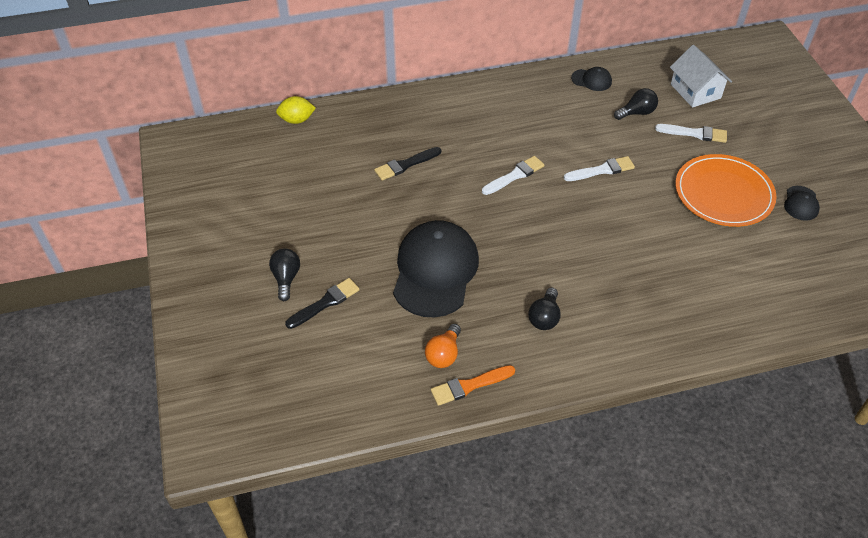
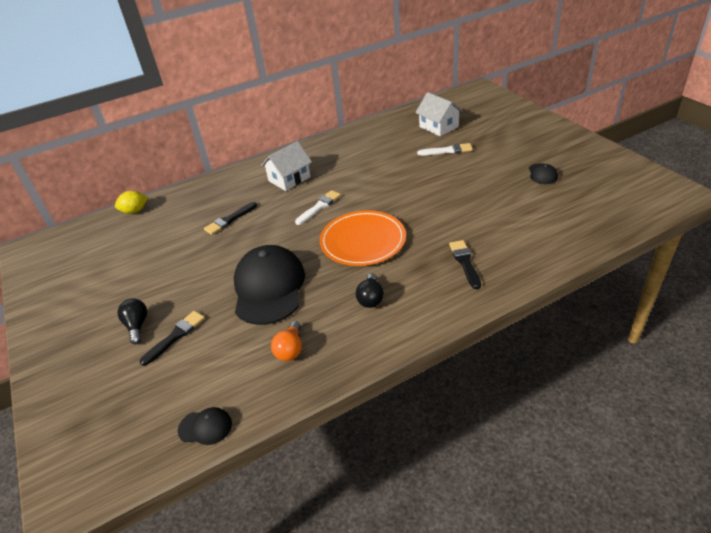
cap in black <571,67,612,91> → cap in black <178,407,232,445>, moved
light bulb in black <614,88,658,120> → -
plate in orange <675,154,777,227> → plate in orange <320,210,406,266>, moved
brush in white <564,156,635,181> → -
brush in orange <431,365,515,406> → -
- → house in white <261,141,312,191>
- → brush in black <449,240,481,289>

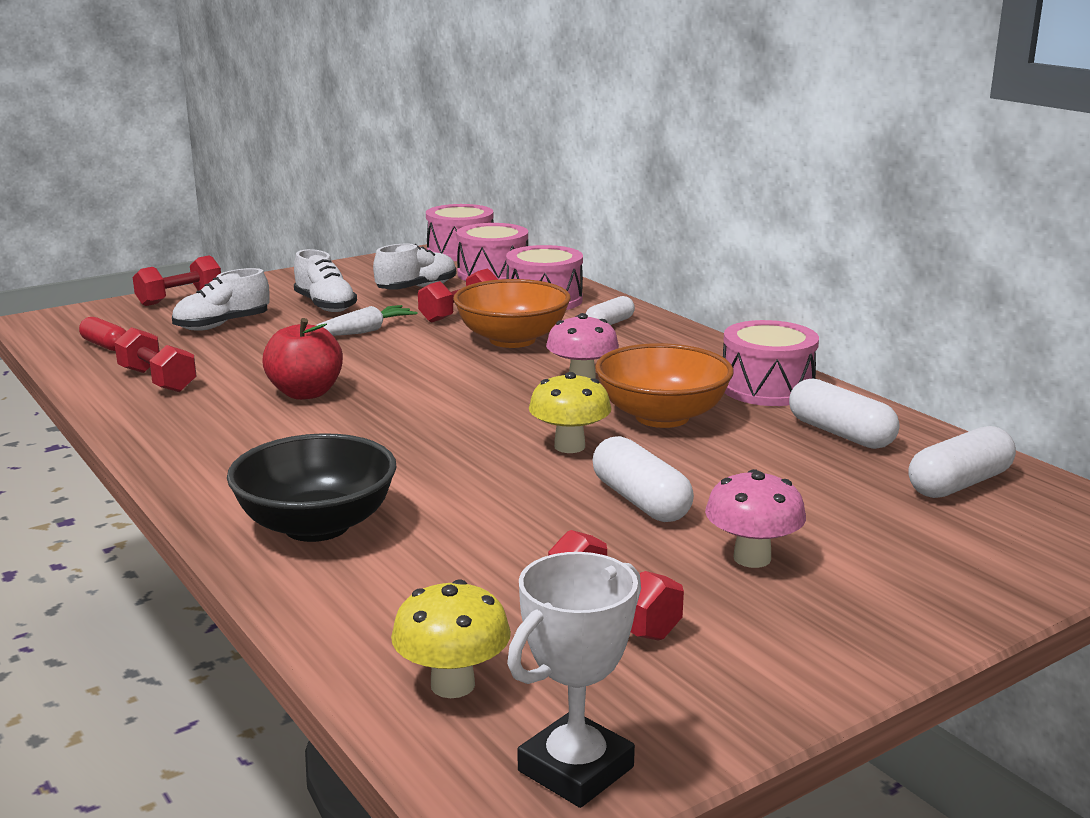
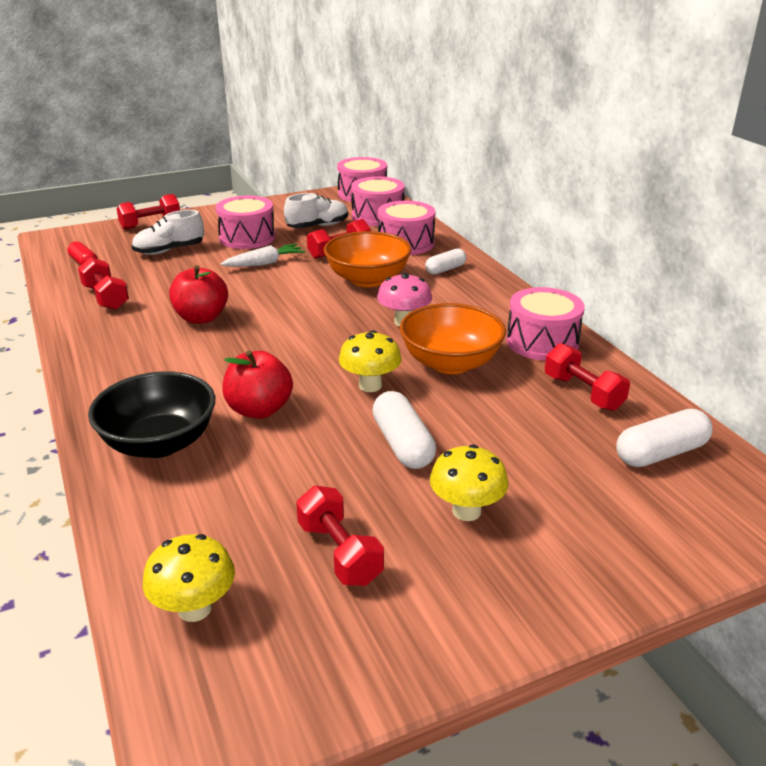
shoe in white <294,249,357,312> → drum in pink <216,196,275,249>
capsule in white <789,378,899,449> → dumbbell in red <545,343,630,411>
mushroom in pink <705,469,806,568> → mushroom in yellow <430,444,508,521>
trophy in white <507,552,641,808> → -
- → apple in red <222,350,293,419>

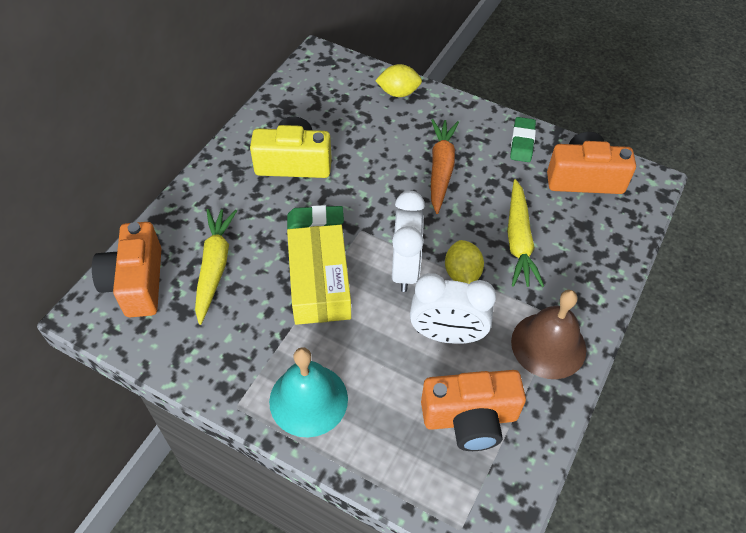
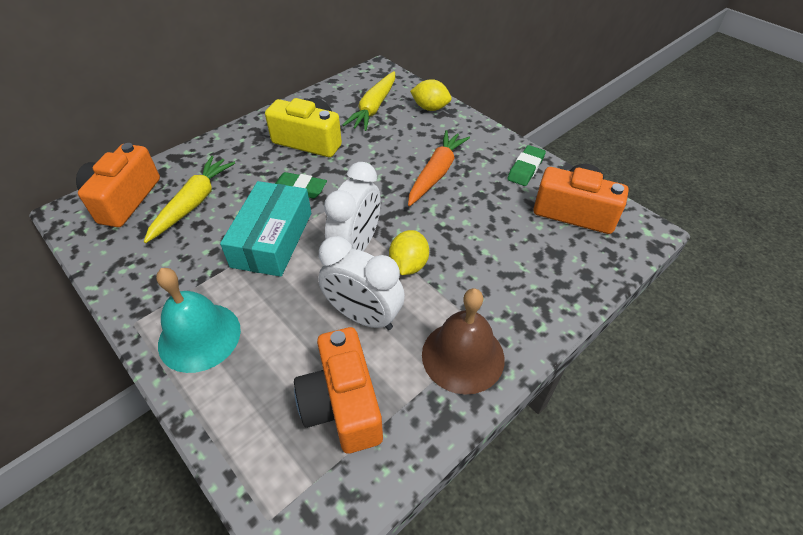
carrot in yellow <507,179,544,287> → carrot in yellow <343,71,395,131>, moved
box in yellow <287,225,351,325> → box in turquoise <220,181,311,277>
camera in orange <421,370,526,451> → camera in orange <294,327,383,454>, 60 degrees clockwise

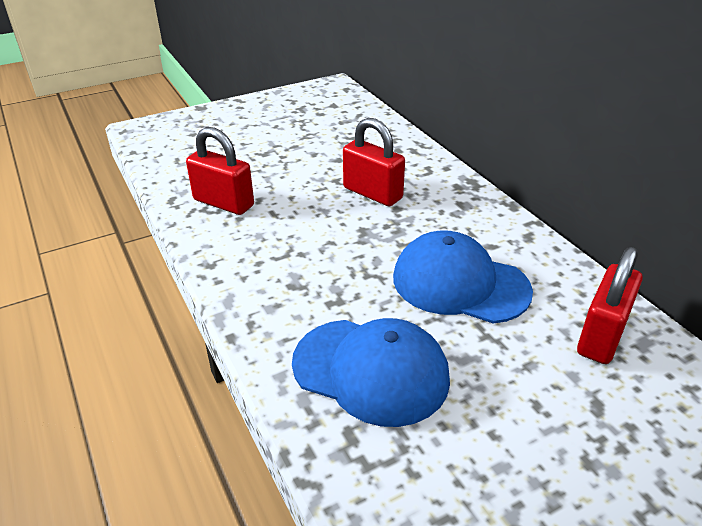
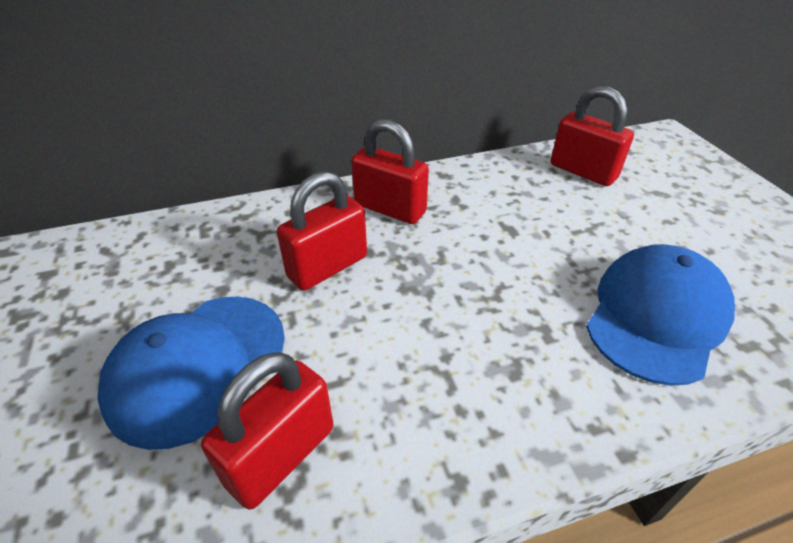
cap in blue <393,231,533,323> → cap in blue <97,297,285,450>, moved
- → padlock in red <351,119,429,224>

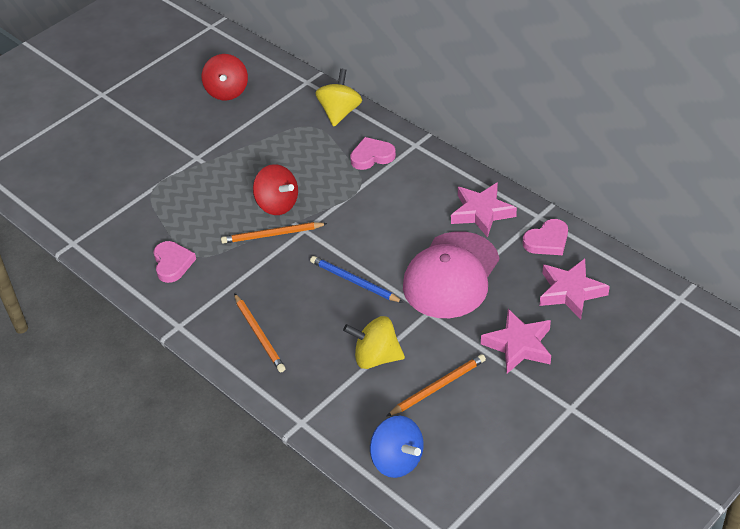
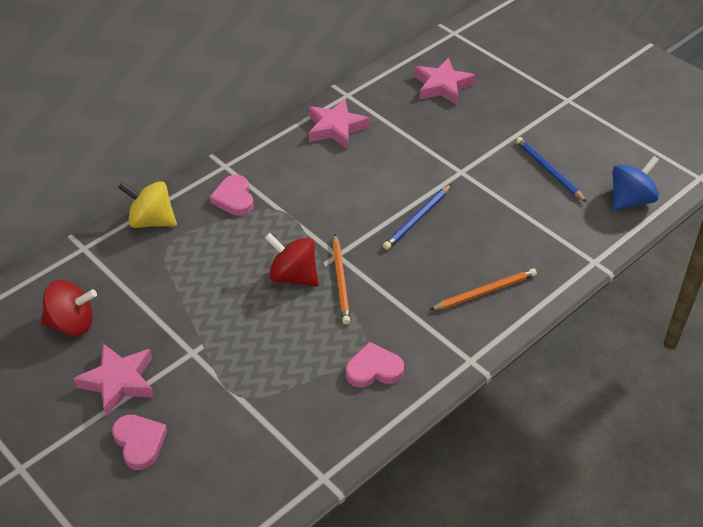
spinning top in red <253,164,298,215> → spinning top in red <265,233,319,287>, 105 degrees counterclockwise
heart in pink <523,219,568,255> → heart in pink <112,415,167,470>, moved
cap in pink <403,231,499,318> → -
star in pink <481,309,551,374> → star in pink <73,344,154,416>, moved
spinning top in yellow <343,316,405,369> → -
pencil in orange <387,354,486,416> → pencil in blue <516,137,587,202>

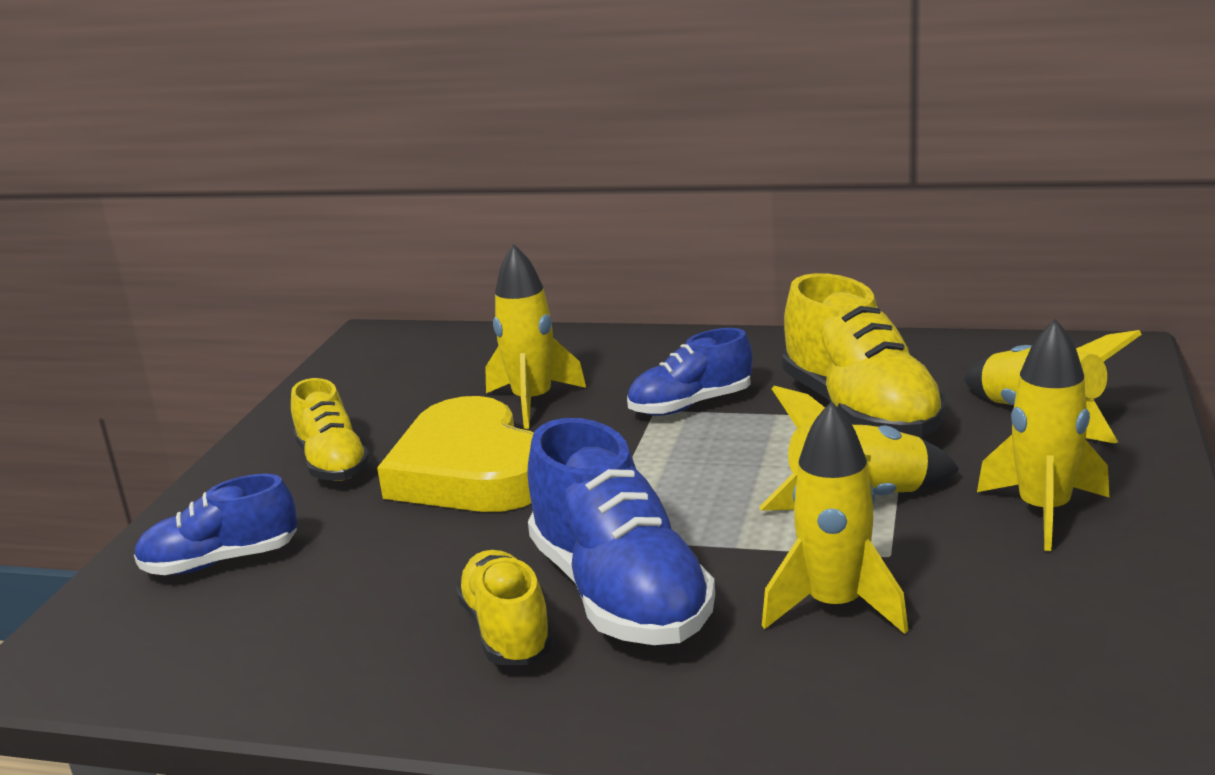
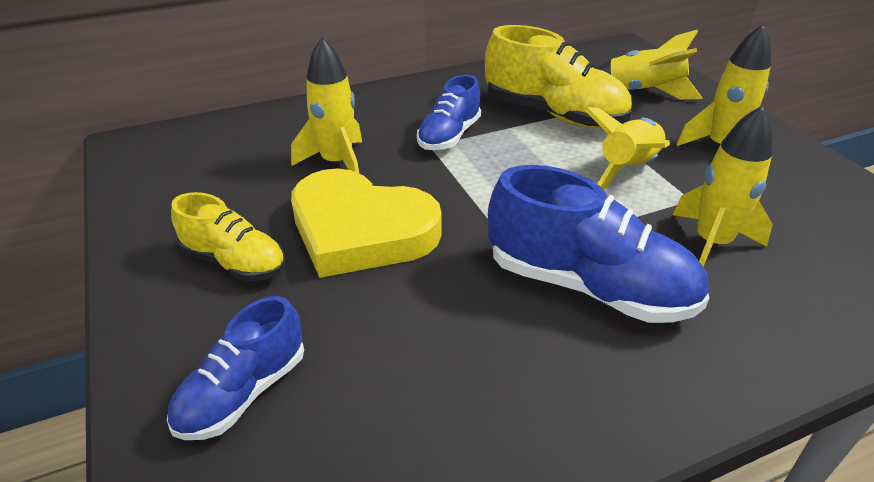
shoe in yellow <456,550,554,665> → -

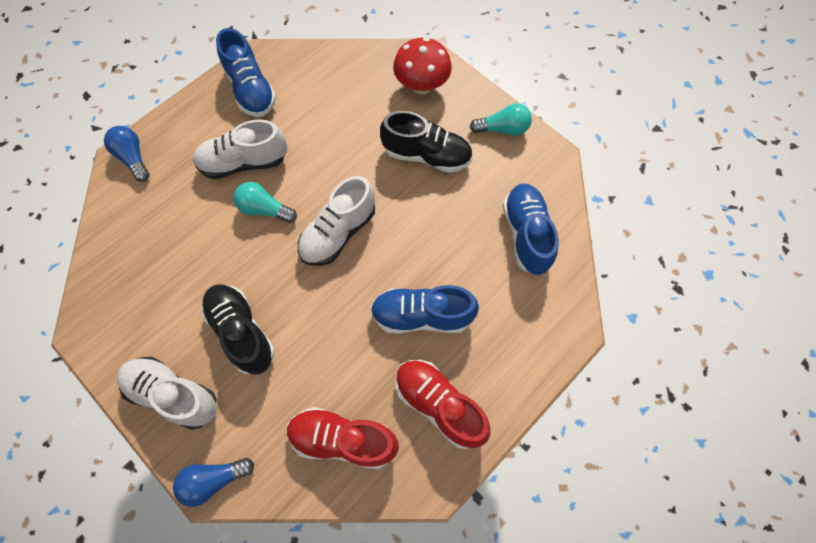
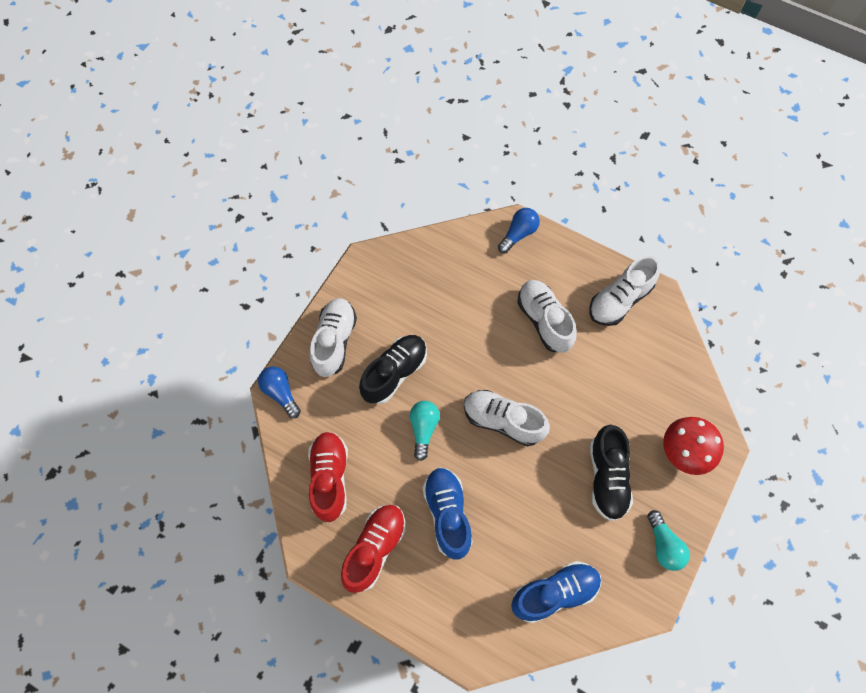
shoe in blue <216,28,276,117> → shoe in white <589,256,660,326>
light bulb in turquoise <234,182,297,223> → light bulb in turquoise <410,401,440,461>, moved

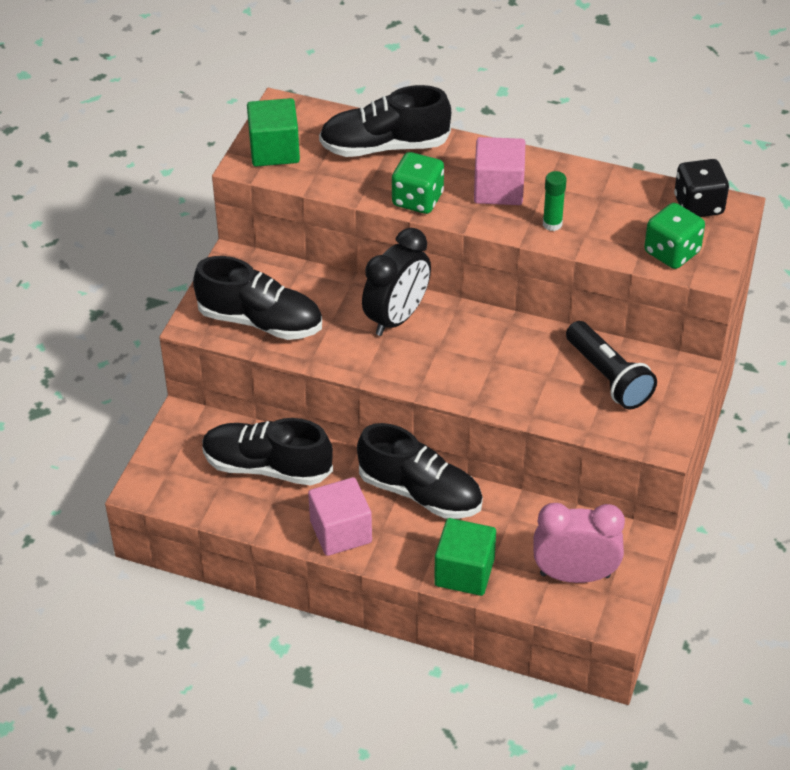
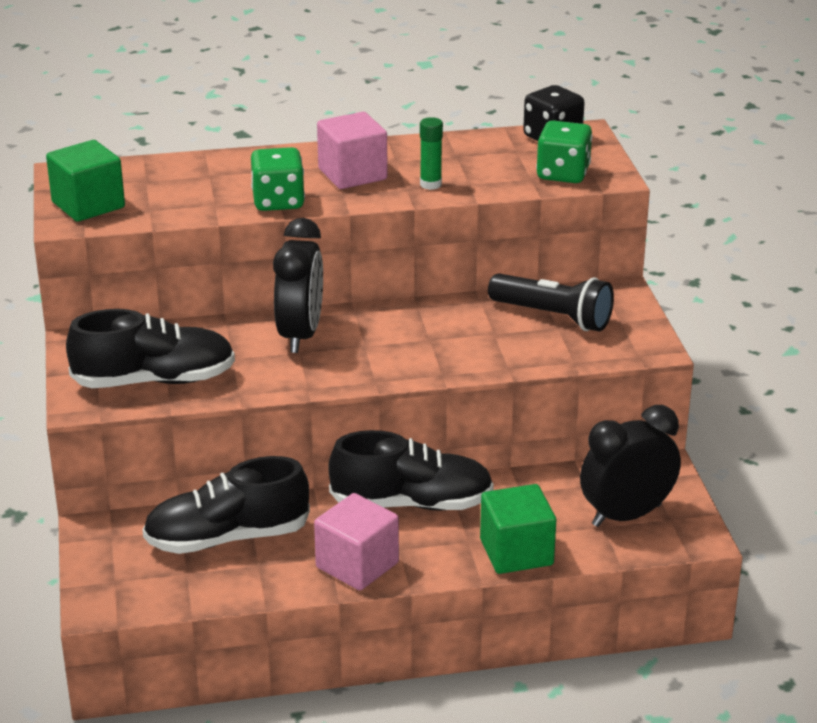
shoe in black <319,85,451,157> → -
clock in pink <533,503,625,583> → clock in black <580,405,681,527>

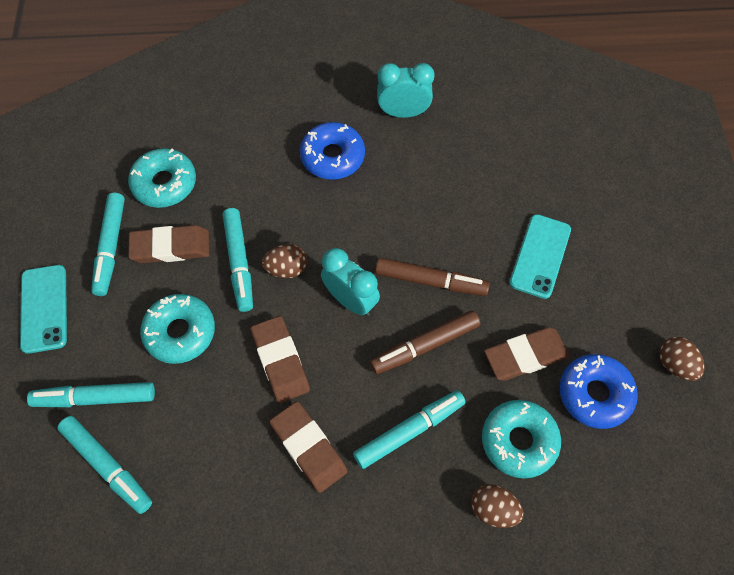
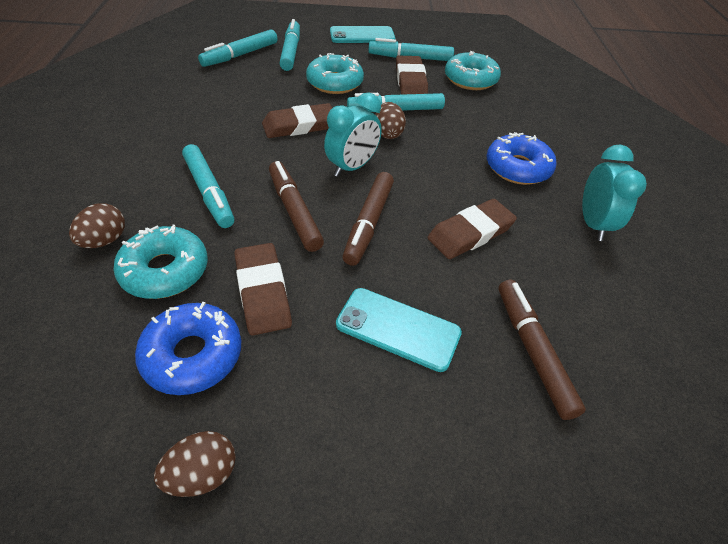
eraser in brown <270,401,348,493> → eraser in brown <427,199,517,259>, moved
- → marker in brown <498,280,586,420>

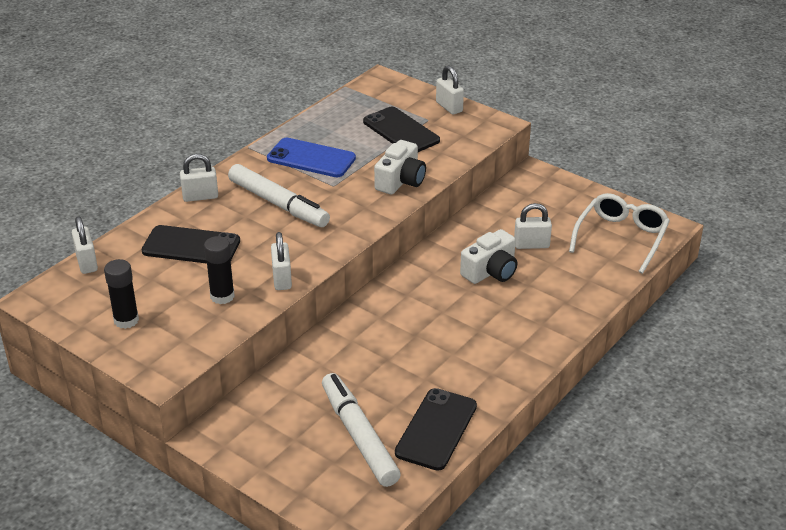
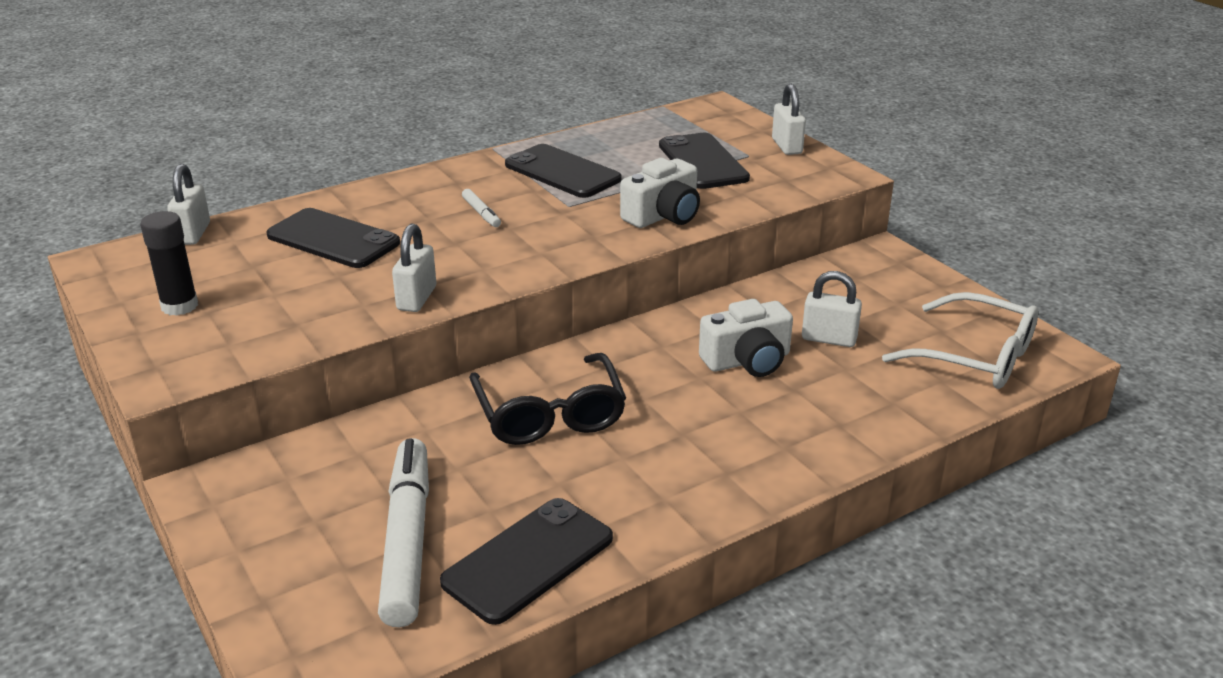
phone in blue <267,138,356,177> → phone in black <505,144,622,198>
padlock in white <180,154,218,202> → -
marker in white <228,164,330,227> → marker in white <462,189,501,227>, x0.42
glasses in white <569,193,670,274> → glasses in white <882,292,1038,389>, 75 degrees clockwise
glue stick in black <204,236,235,304> → -
- → glasses in black <469,353,626,445>

